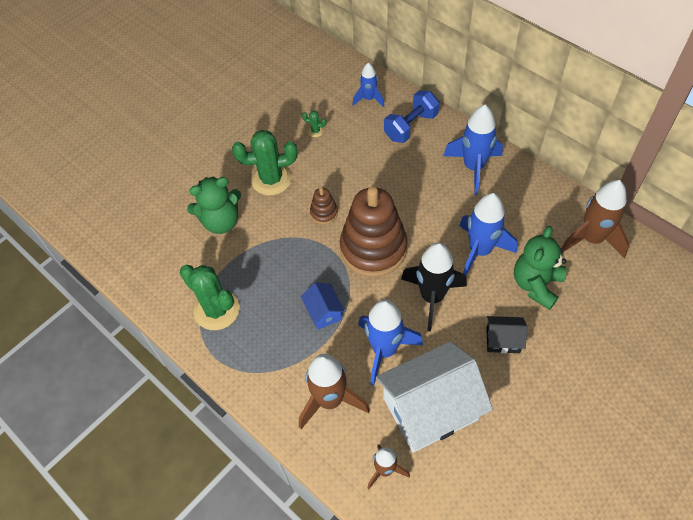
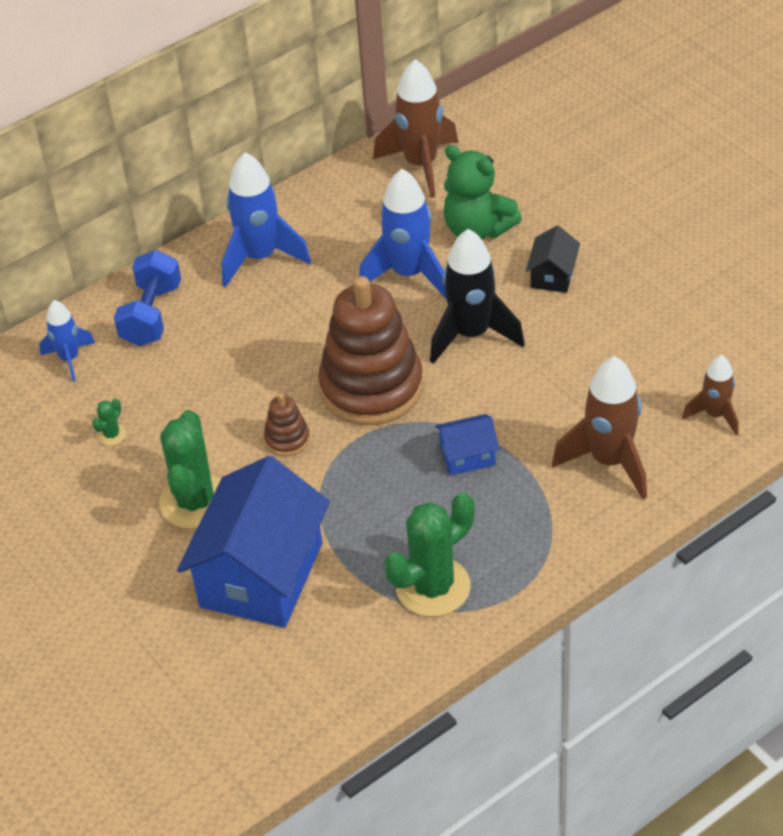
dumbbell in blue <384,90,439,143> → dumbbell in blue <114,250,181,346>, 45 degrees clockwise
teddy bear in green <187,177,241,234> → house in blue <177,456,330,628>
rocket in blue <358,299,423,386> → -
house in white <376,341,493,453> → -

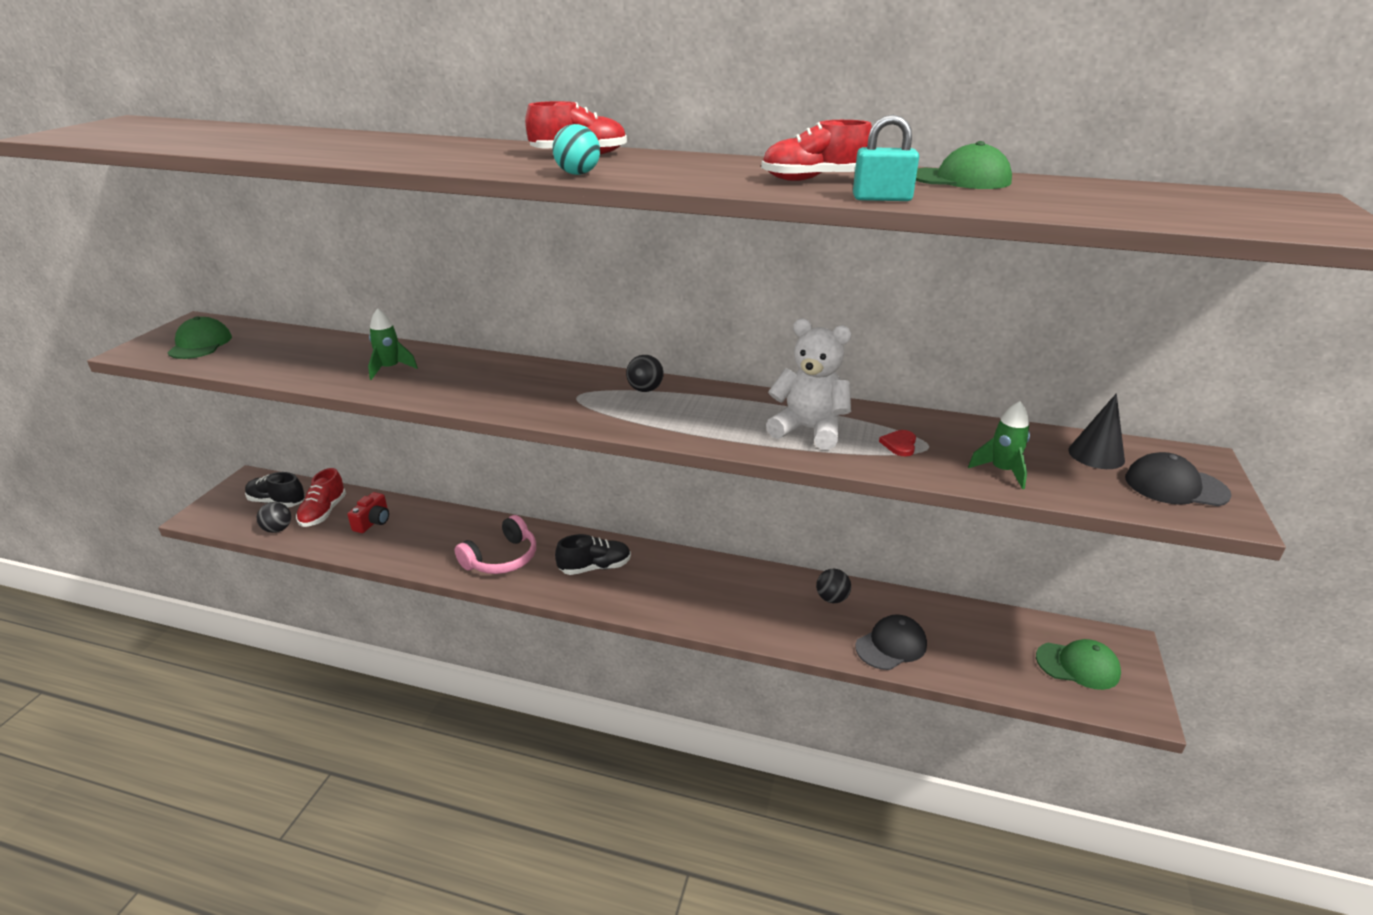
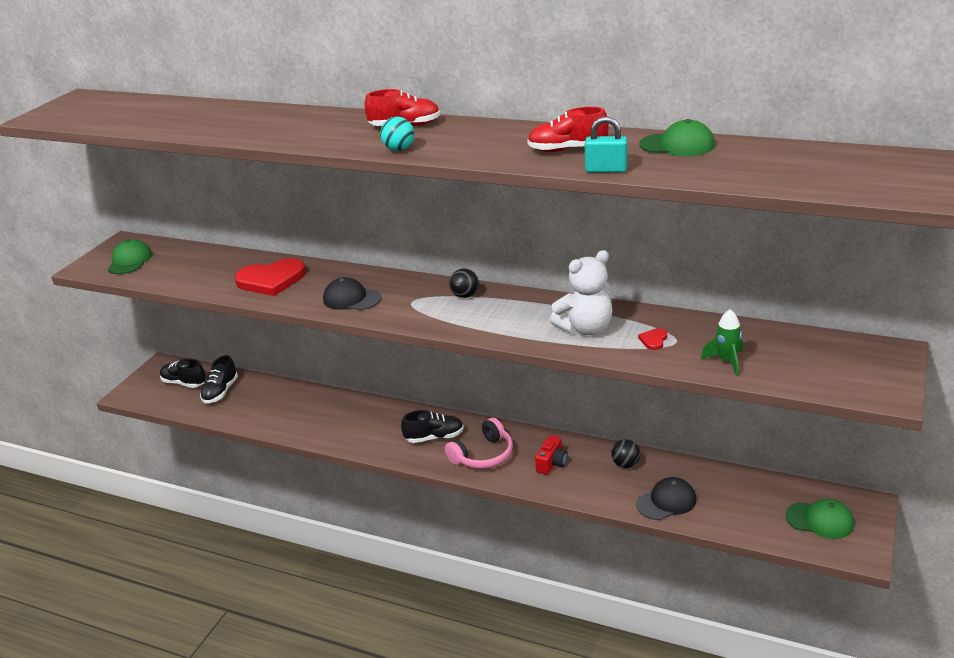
rocket in green <368,308,418,380> → heart in red <235,258,306,296>
teddy bear in white <766,319,852,450> → teddy bear in white <550,250,613,335>, 120 degrees clockwise
cone in black <1068,393,1125,469> → -
cap in black <1125,452,1232,506> → cap in black <323,277,381,310>, moved
shoe in red <296,468,346,527> → shoe in black <200,355,238,403>
camera in red <347,492,389,533> → camera in red <535,435,568,475>, moved
ball in black <257,502,291,533> → -
headphones in pink <455,515,536,574> → headphones in pink <445,418,513,469>, moved

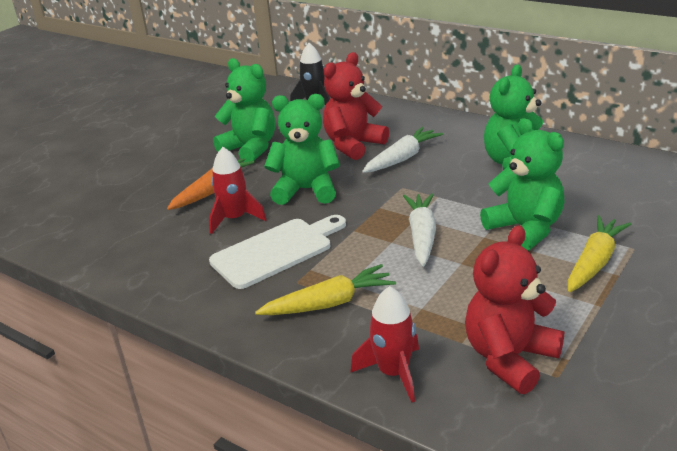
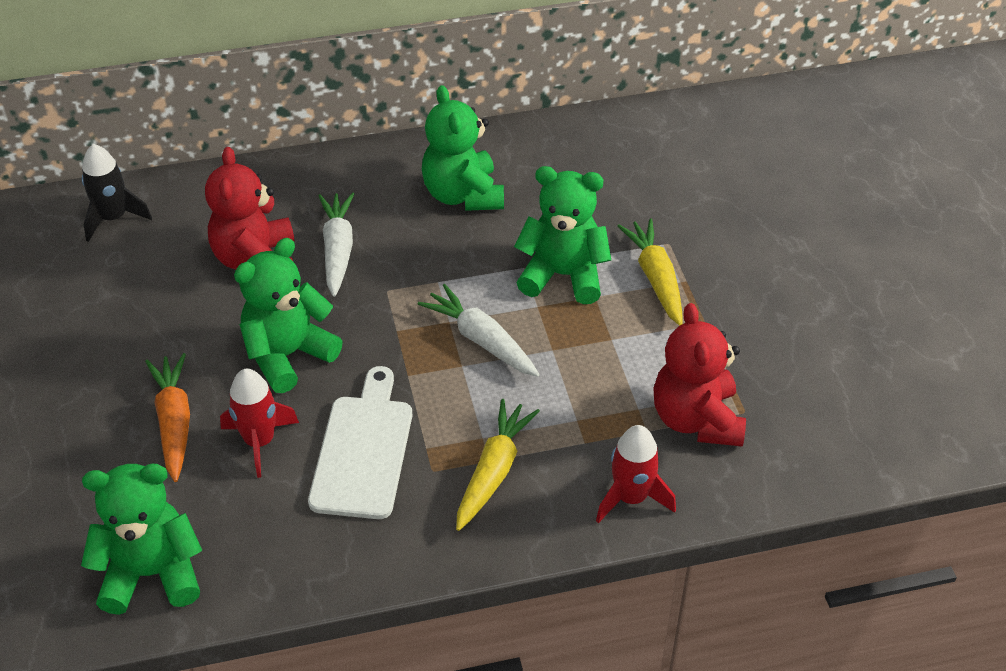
teddy bear in green <213,58,275,162> → teddy bear in green <81,464,202,615>, moved

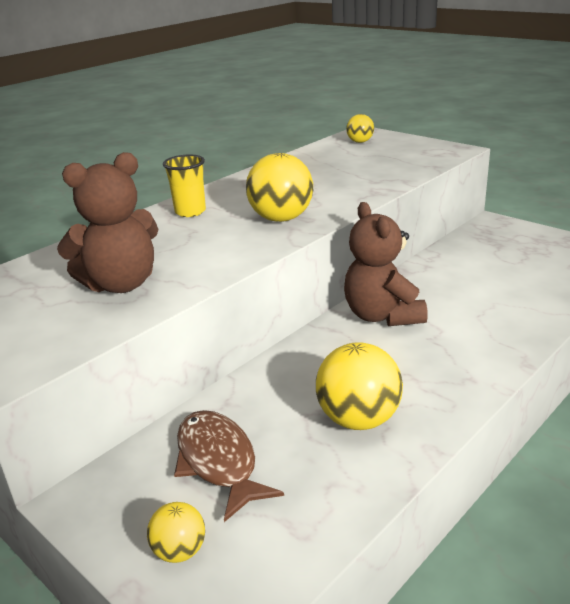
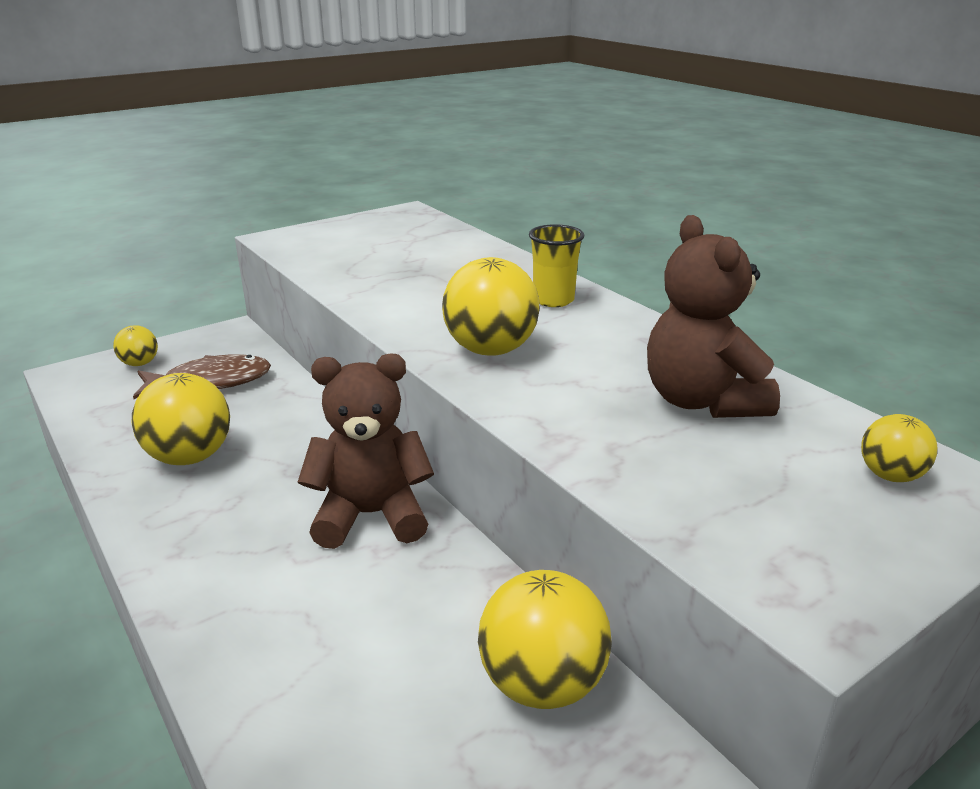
teddy bear in brown <57,152,158,293> → teddy bear in brown <647,215,780,418>, moved
- → ball in yellow <478,570,612,709>

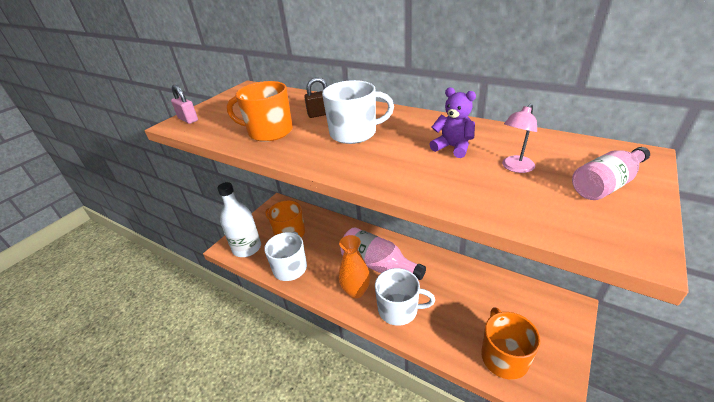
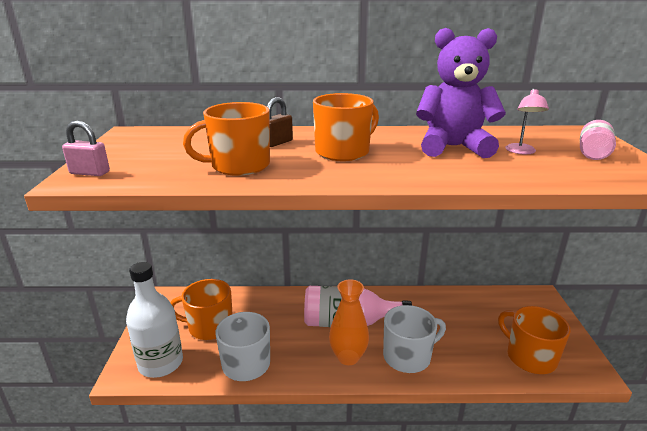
mug in white <322,80,394,144> → mug in orange <313,93,379,161>
teddy bear in purple <430,87,476,158> → teddy bear in purple <416,28,506,158>, x1.86

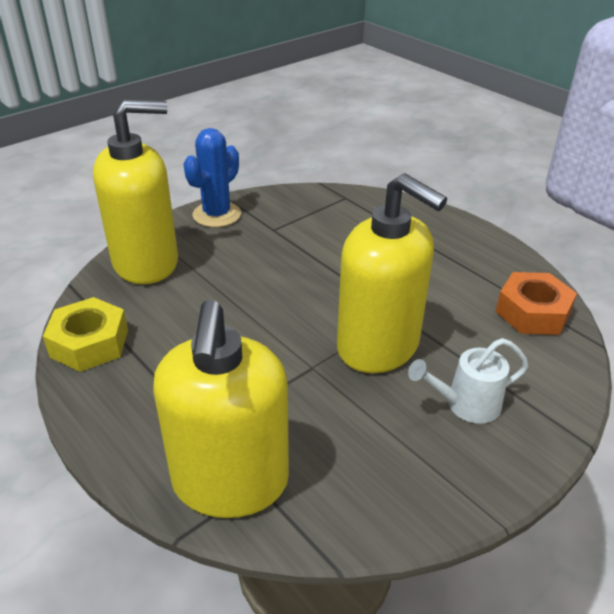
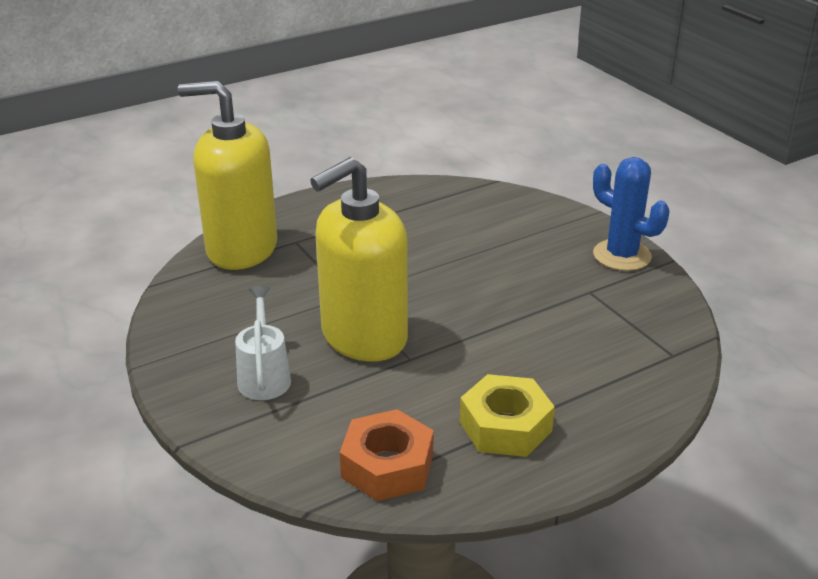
soap dispenser in yellow <93,100,178,284> → -
nut in yellow <43,297,128,372> → nut in yellow <460,374,555,457>, moved

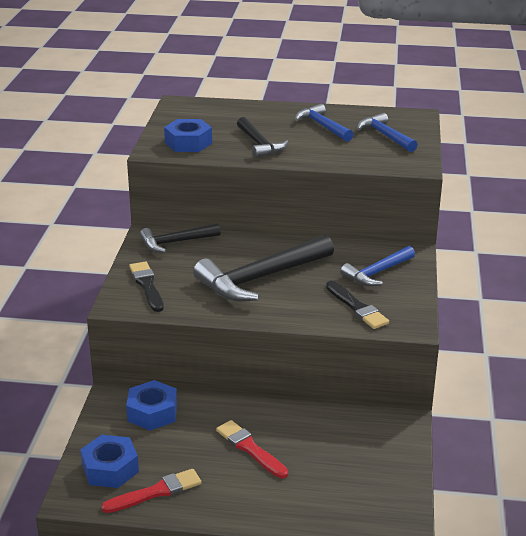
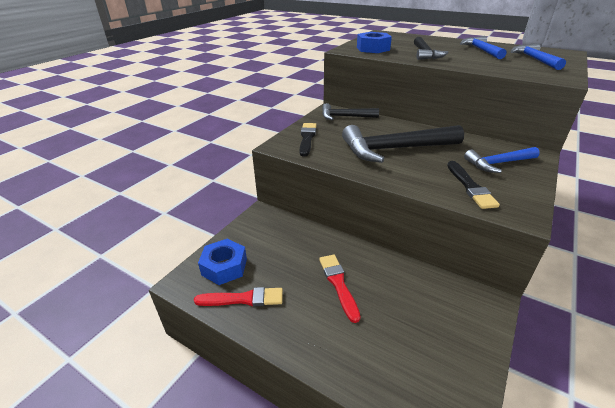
nut in blue <126,380,177,431> → -

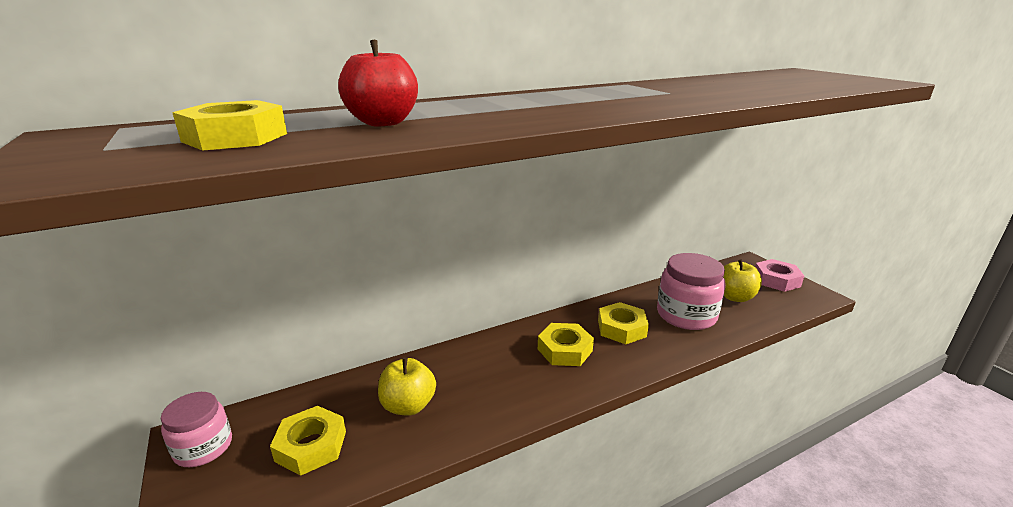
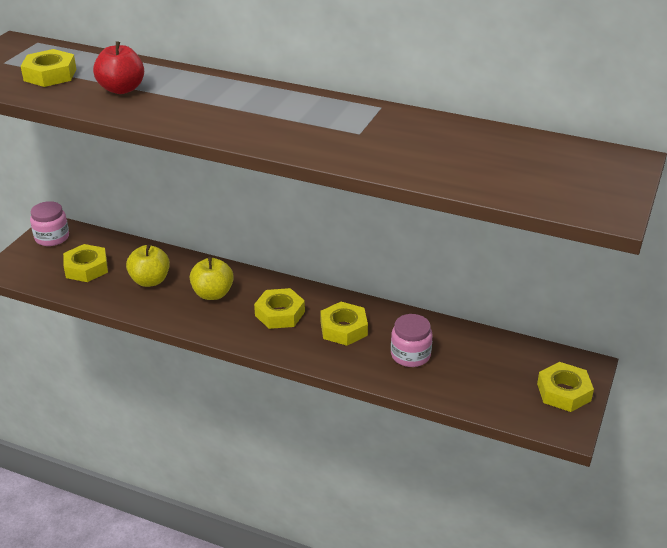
jar in pink <657,253,726,330> → jar in pink <391,314,433,367>, x0.64
apple in yellow <723,259,762,302> → apple in yellow <190,257,234,300>, moved
nut in pink <755,259,805,292> → nut in yellow <537,362,594,412>

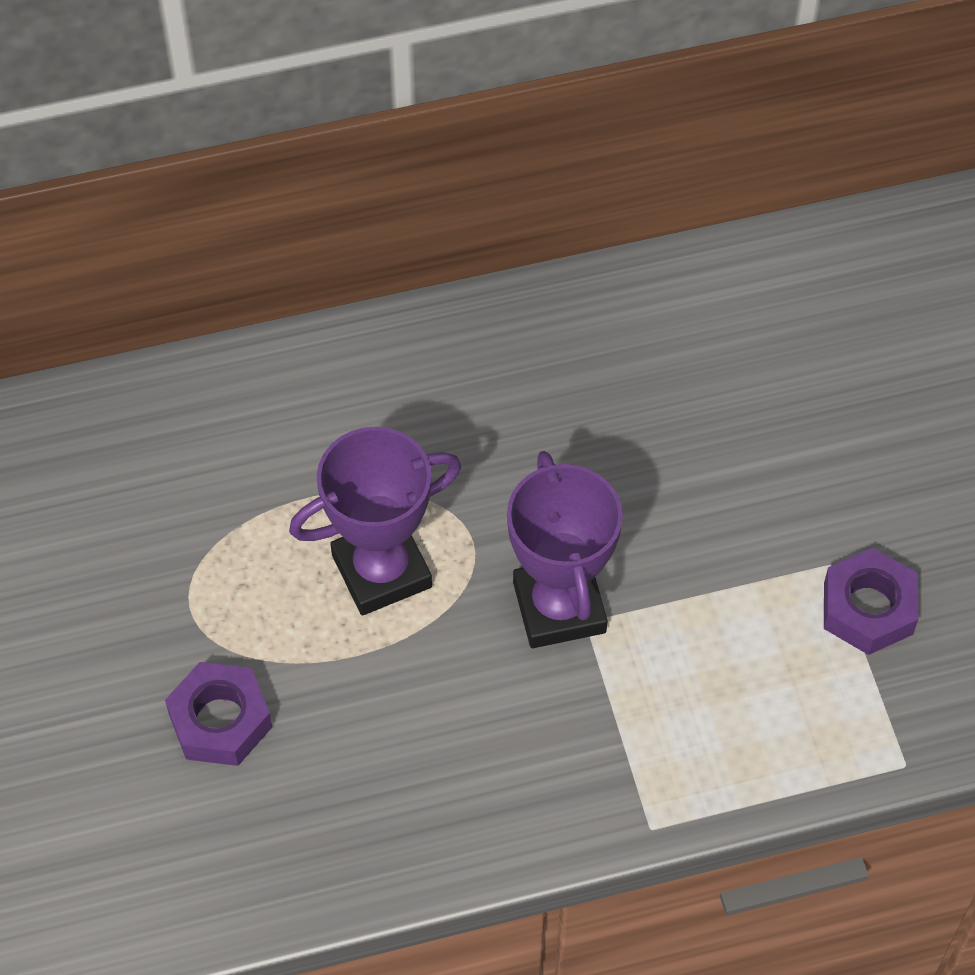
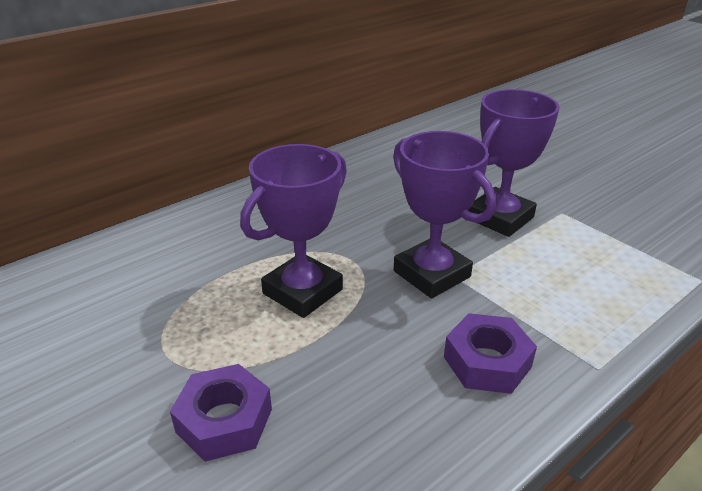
nut in purple <824,548,918,655> → nut in purple <444,313,537,394>, moved
- → trophy in purple <468,89,560,237>

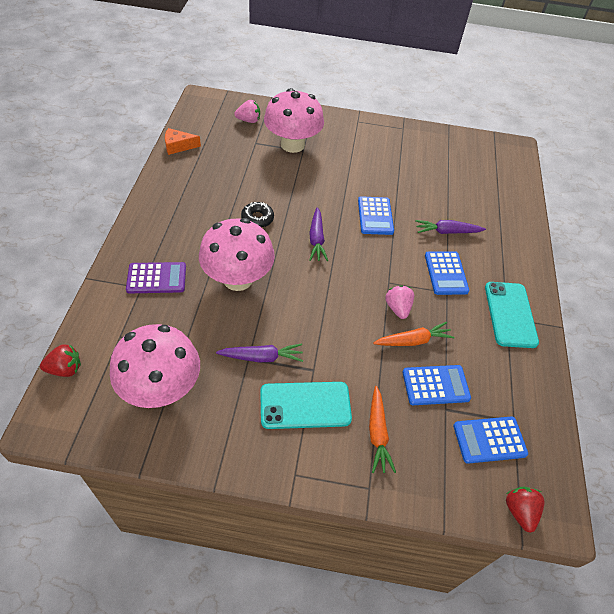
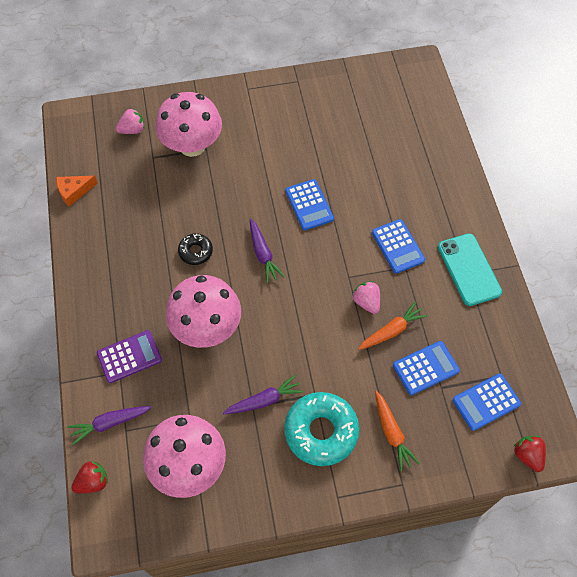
carrot in purple <415,220,486,234> → carrot in purple <67,406,152,445>, moved
phone in turquoise <260,382,352,429> → donut in turquoise <284,392,359,466>

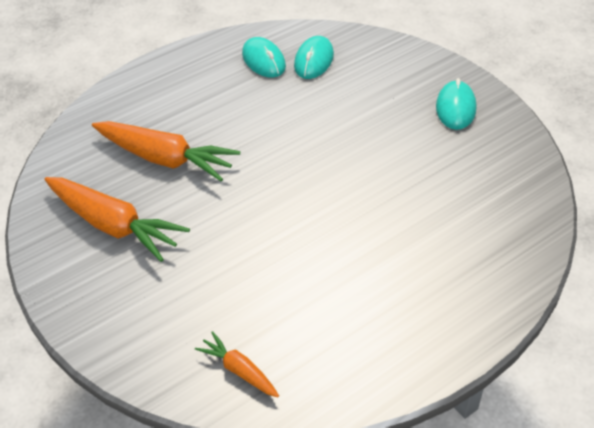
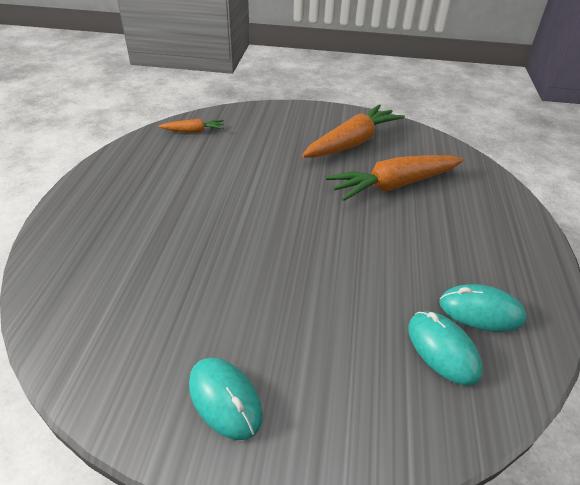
carrot in orange <45,177,190,262> → carrot in orange <302,104,405,158>, 150 degrees clockwise

